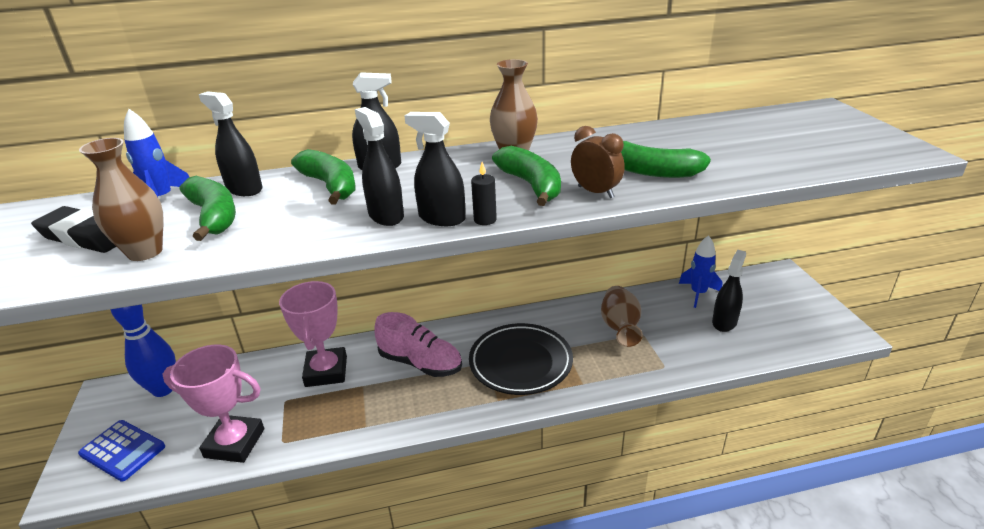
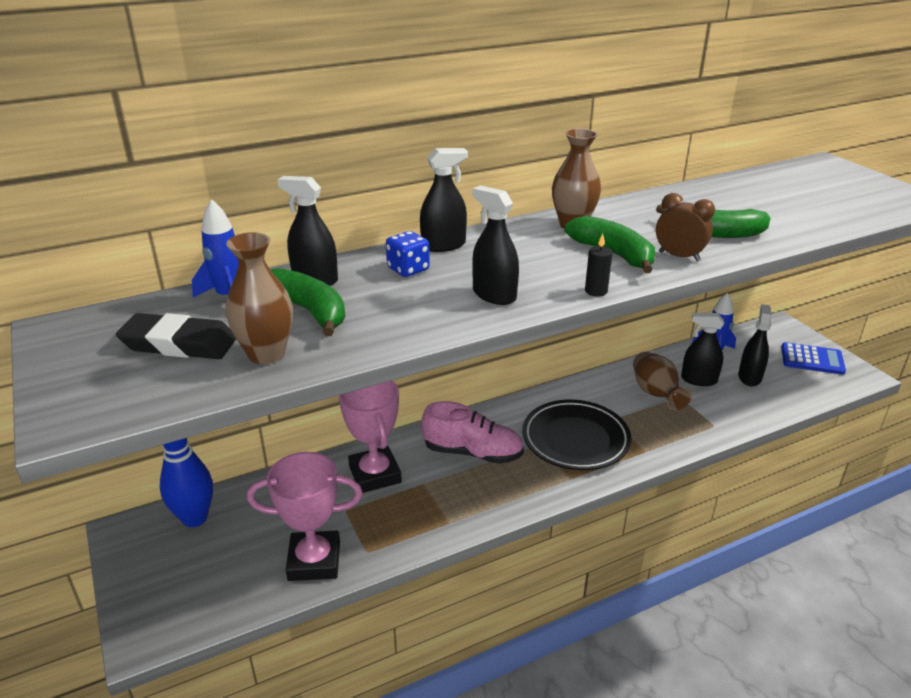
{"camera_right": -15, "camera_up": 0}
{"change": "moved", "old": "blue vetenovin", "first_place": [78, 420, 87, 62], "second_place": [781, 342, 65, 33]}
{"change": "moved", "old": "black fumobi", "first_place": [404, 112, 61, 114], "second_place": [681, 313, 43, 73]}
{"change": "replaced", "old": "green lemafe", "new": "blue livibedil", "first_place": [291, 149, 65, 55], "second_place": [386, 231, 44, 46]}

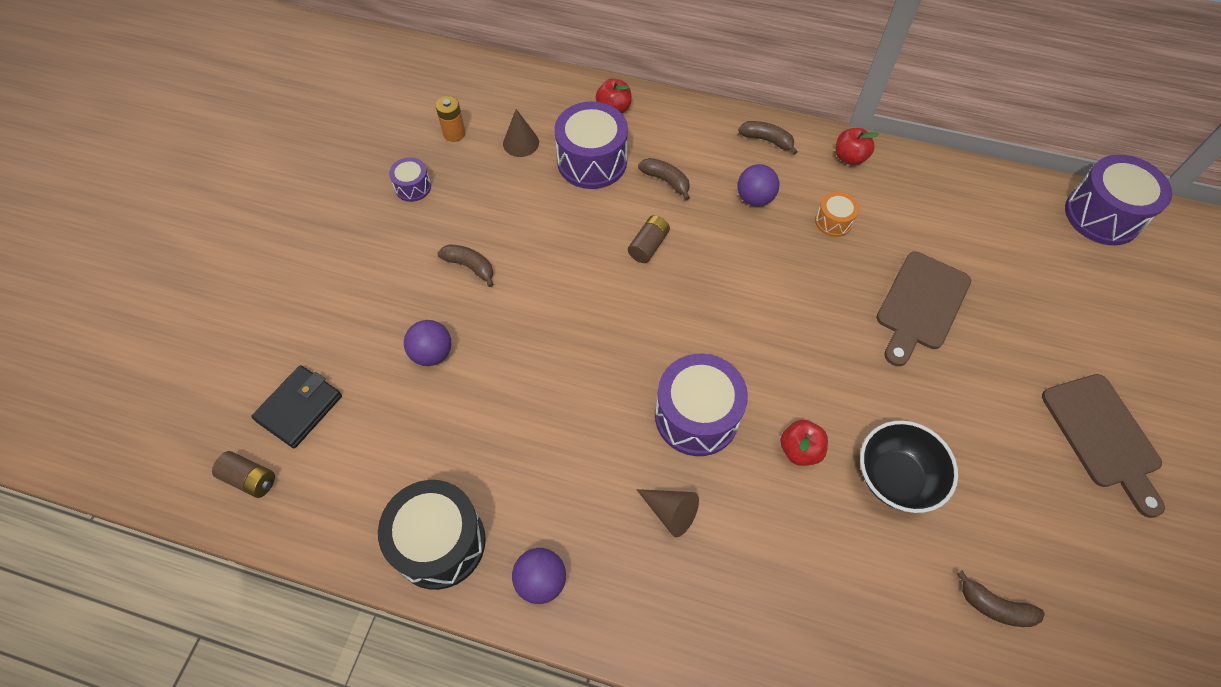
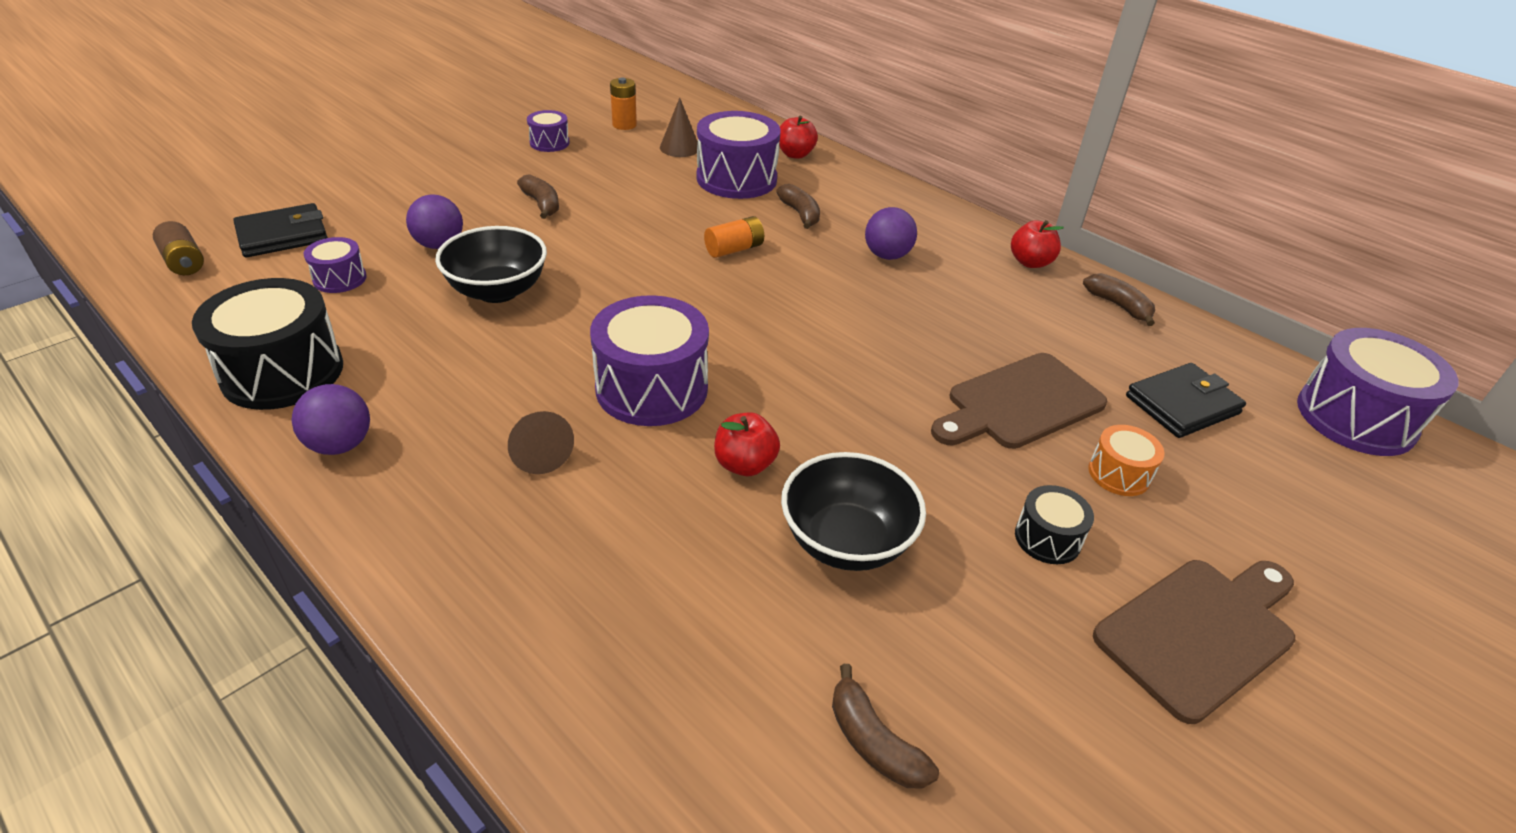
{"camera_right": 25, "camera_up": -20}
{"change": "added", "new": "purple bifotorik", "second_place": [304, 237, 63, 56]}
{"change": "added", "new": "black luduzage", "second_place": [435, 226, 112, 77]}
{"change": "added", "new": "black bifotorik", "second_place": [1015, 485, 79, 79]}
{"change": "added", "new": "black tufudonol", "second_place": [1126, 363, 120, 75]}
{"change": "moved", "old": "brown lemafe", "first_place": [738, 121, 60, 33], "second_place": [1083, 273, 72, 53]}
{"change": "moved", "old": "orange bifotorik", "first_place": [815, 192, 44, 45], "second_place": [1088, 425, 77, 71]}
{"change": "recoloured", "old": "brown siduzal", "new": "orange siduzal", "first_place": [628, 215, 42, 48], "second_place": [704, 216, 60, 42]}
{"change": "turned", "old": "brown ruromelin", "first_place": [1042, 374, 123, 144], "second_place": [1093, 560, 203, 164], "degrees": -135}

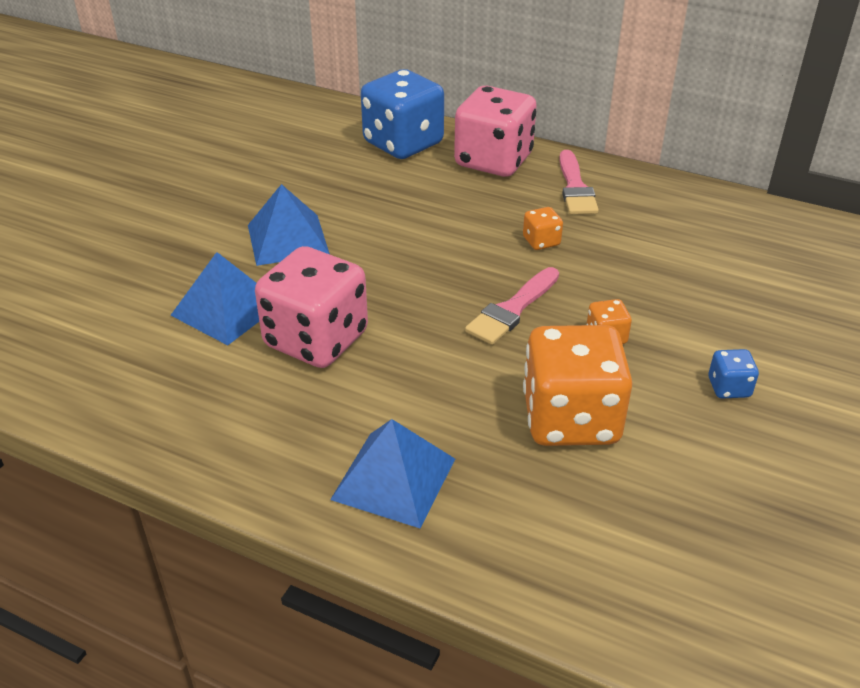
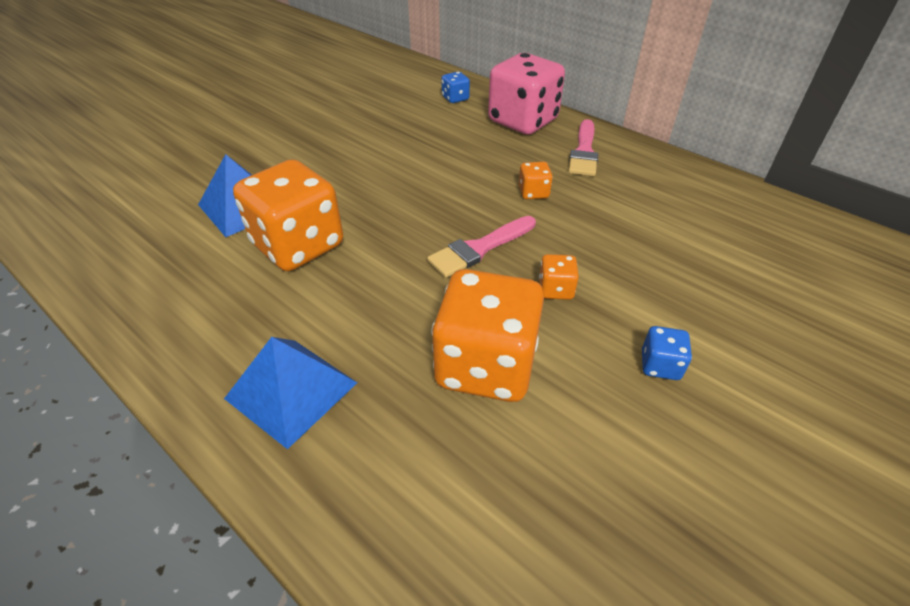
{"camera_right": 15, "camera_up": 5}
{"change": "removed", "old": "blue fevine", "first_place": [248, 184, 82, 82]}
{"change": "recoloured", "old": "pink livibedil", "new": "orange livibedil", "first_place": [255, 246, 113, 122], "second_place": [233, 159, 110, 112]}
{"change": "resized", "old": "blue livibedil", "first_place": [361, 69, 83, 90], "second_place": [441, 72, 29, 31], "factor": 0.43}

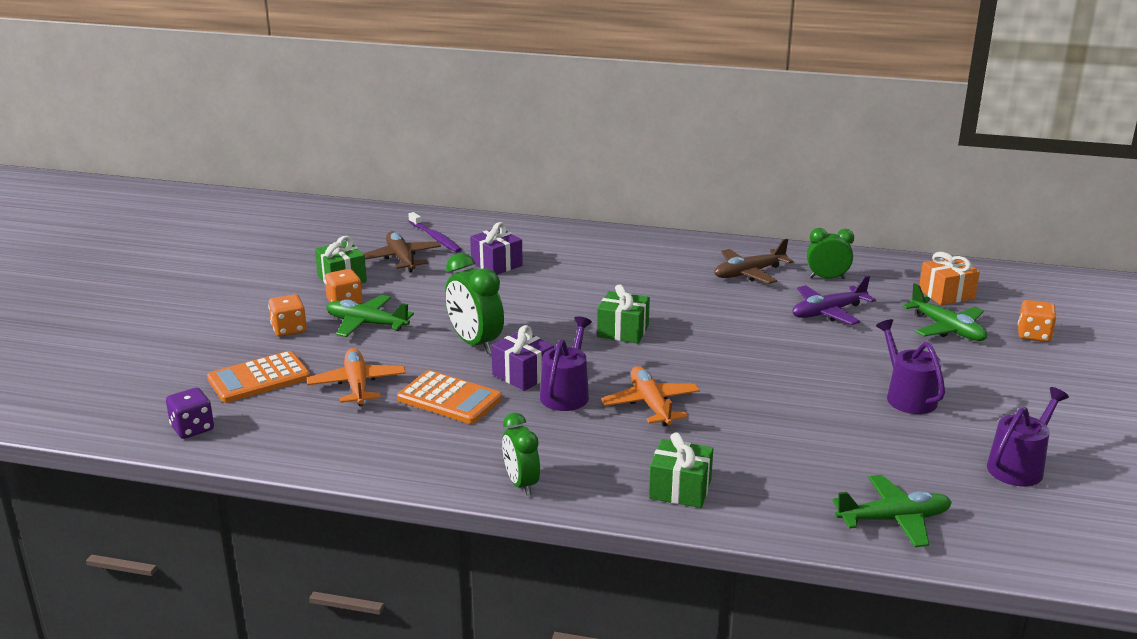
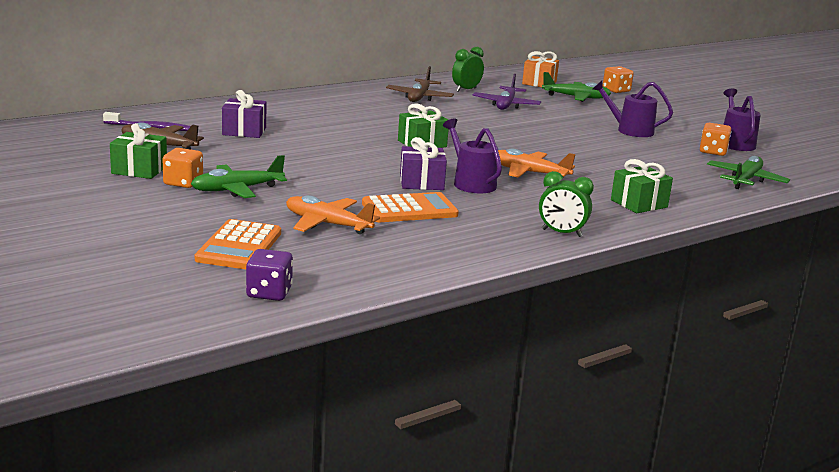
{"camera_right": -50, "camera_up": -5}
{"change": "removed", "old": "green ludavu", "first_place": [445, 253, 59, 101]}
{"change": "moved", "old": "orange livibedil", "first_place": [268, 294, 39, 43], "second_place": [700, 123, 31, 33]}

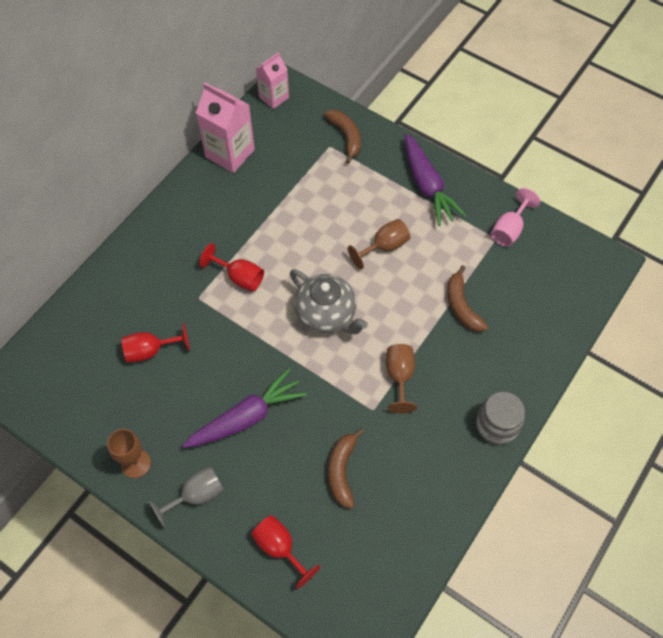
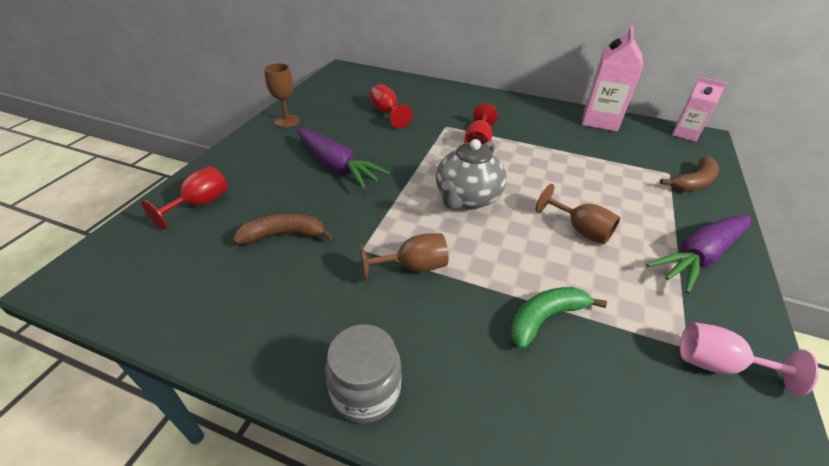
{"camera_right": 75, "camera_up": -20}
{"change": "removed", "old": "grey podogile", "first_place": [149, 466, 75, 61]}
{"change": "recoloured", "old": "brown lemafe", "new": "green lemafe", "first_place": [447, 265, 41, 67], "second_place": [510, 287, 97, 62]}

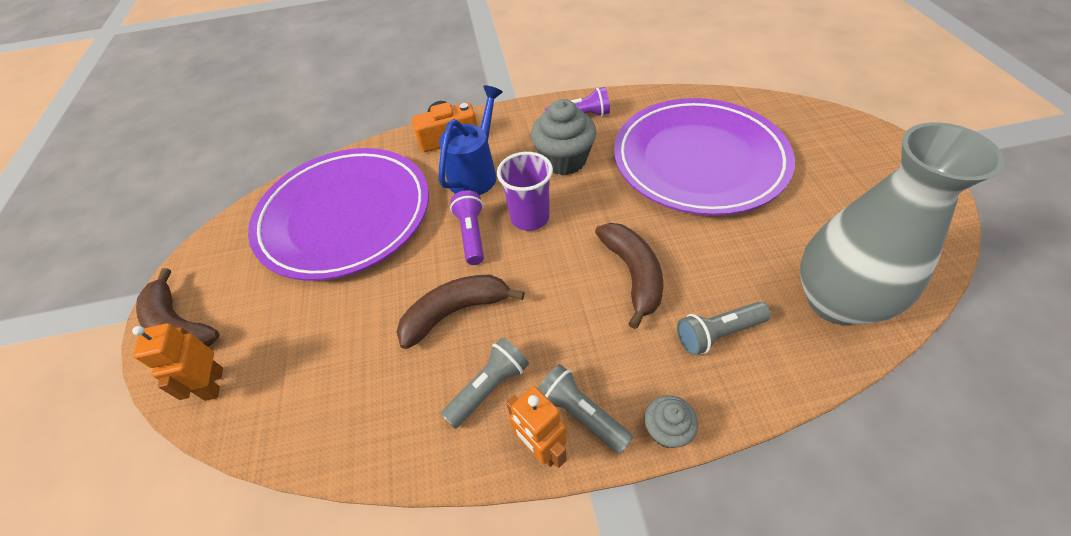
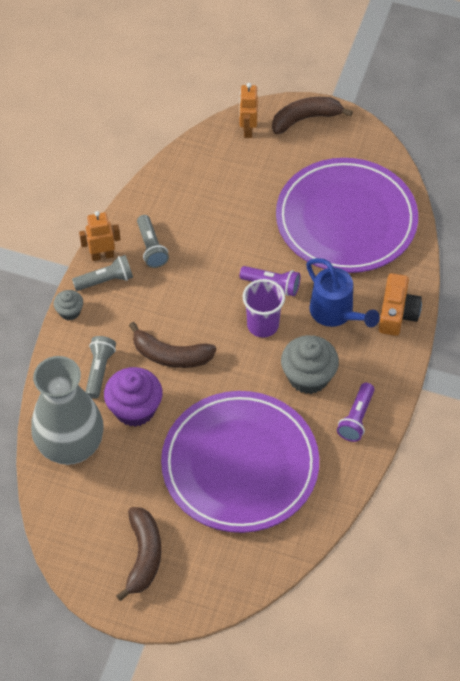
{"camera_right": 115, "camera_up": 5}
{"change": "added", "new": "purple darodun", "second_place": [104, 367, 59, 60]}
{"change": "moved", "old": "brown lemafe", "first_place": [397, 275, 128, 74], "second_place": [116, 507, 45, 94]}
{"change": "turned", "old": "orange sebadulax", "first_place": [132, 323, 91, 78], "second_place": [239, 83, 19, 55], "degrees": -105}

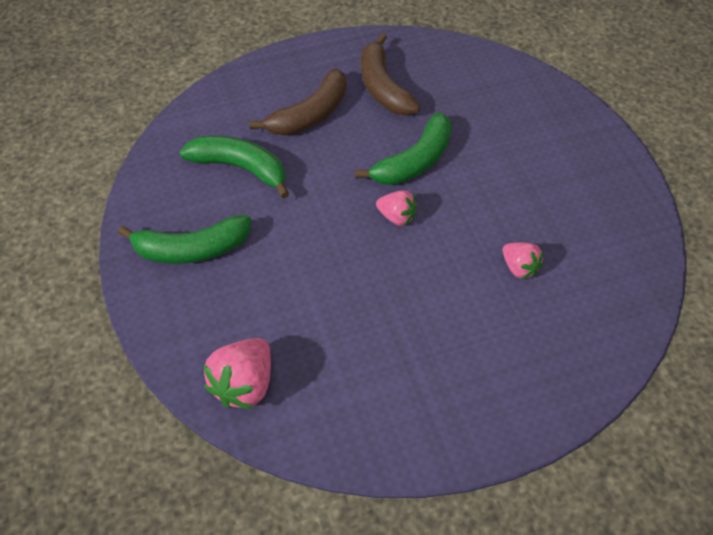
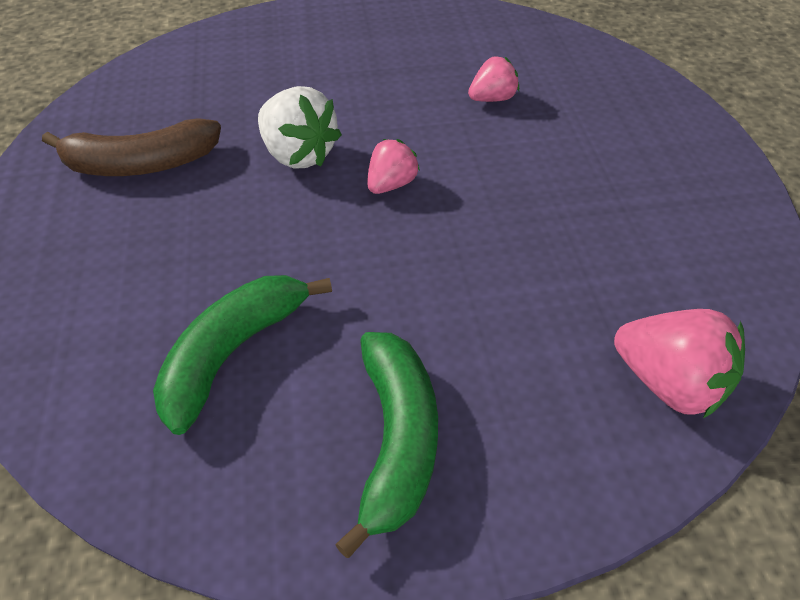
{"camera_right": -80, "camera_up": -5}
{"change": "removed", "old": "brown lemafe", "first_place": [250, 68, 96, 67]}
{"change": "replaced", "old": "green lemafe", "new": "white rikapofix", "first_place": [355, 112, 97, 73], "second_place": [258, 86, 84, 82]}

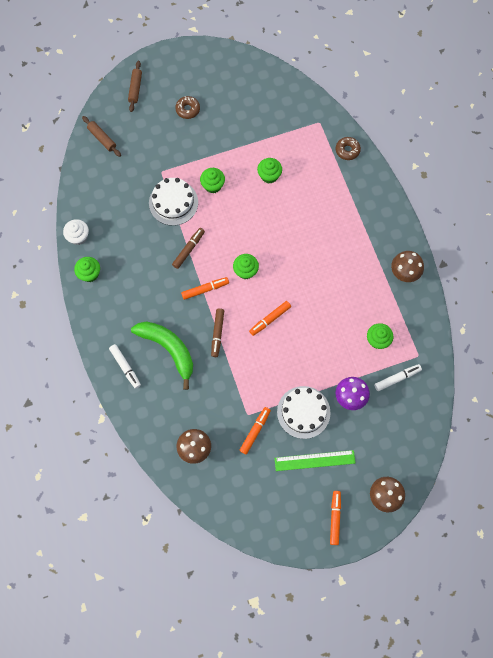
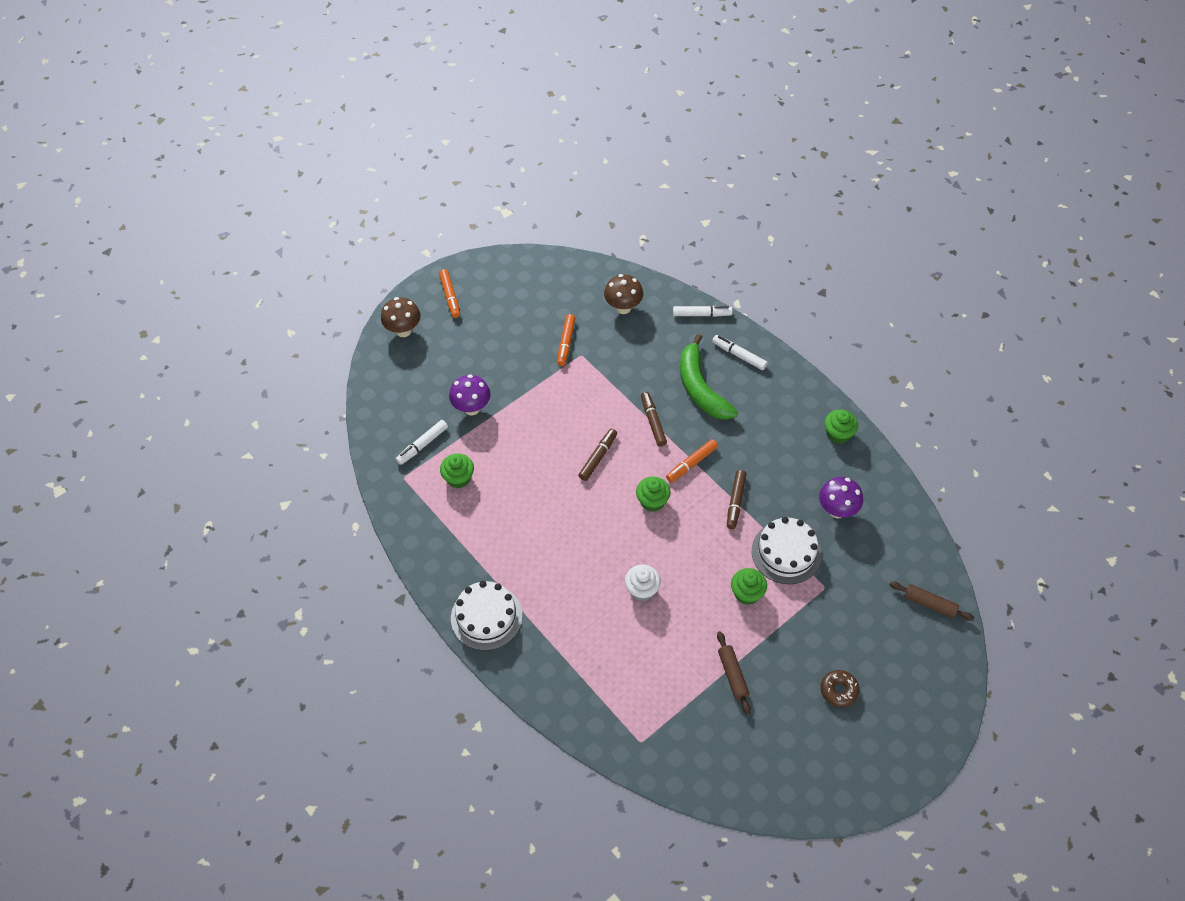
{"camera_right": 160, "camera_up": -15}
{"change": "removed", "old": "green darodun", "first_place": [257, 158, 25, 25]}
{"change": "removed", "old": "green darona", "first_place": [275, 450, 80, 21]}
{"change": "removed", "old": "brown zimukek", "first_place": [336, 137, 25, 23]}
{"change": "removed", "old": "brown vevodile", "first_place": [391, 251, 33, 31]}
{"change": "added", "new": "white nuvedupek", "second_place": [673, 306, 60, 11]}
{"change": "added", "new": "purple vevodile", "second_place": [819, 477, 44, 41]}
{"change": "moved", "old": "white darodun", "first_place": [63, 219, 26, 26], "second_place": [625, 565, 36, 36]}
{"change": "moved", "old": "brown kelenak", "first_place": [128, 61, 14, 51], "second_place": [717, 631, 34, 84]}
{"change": "moved", "old": "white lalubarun", "first_place": [277, 386, 54, 53], "second_place": [451, 581, 71, 70]}
{"change": "recoloured", "old": "orange nuvedupek", "new": "brown nuvedupek", "first_place": [249, 301, 42, 35], "second_place": [578, 428, 39, 53]}
{"change": "turned", "old": "green lemafe", "first_place": [131, 322, 62, 68], "second_place": [680, 334, 58, 86], "degrees": 45}

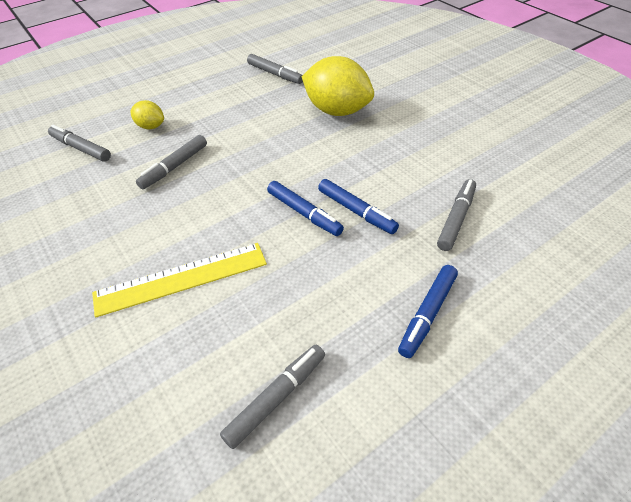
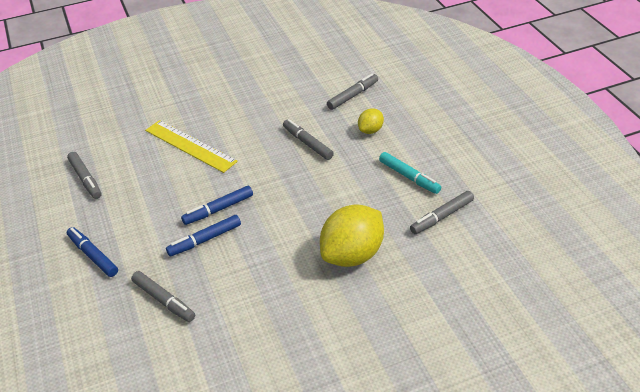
{"camera_right": 105, "camera_up": -5}
{"change": "added", "new": "turquoise nuvedupek", "second_place": [379, 152, 62, 42]}
{"change": "turned", "old": "yellow darona", "first_place": [92, 243, 175, 75], "second_place": [145, 120, 93, 53], "degrees": -45}

